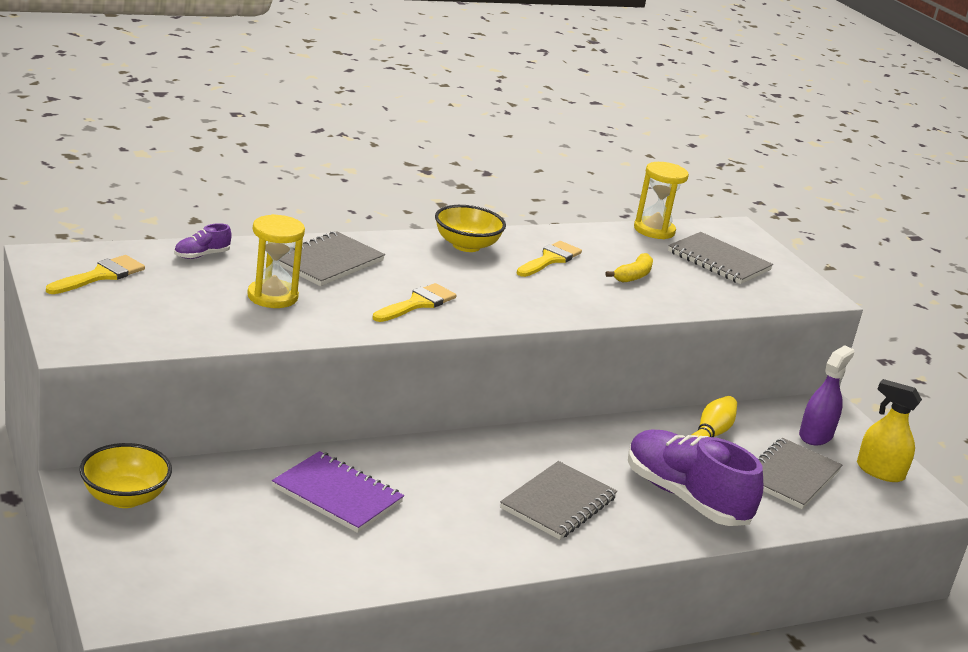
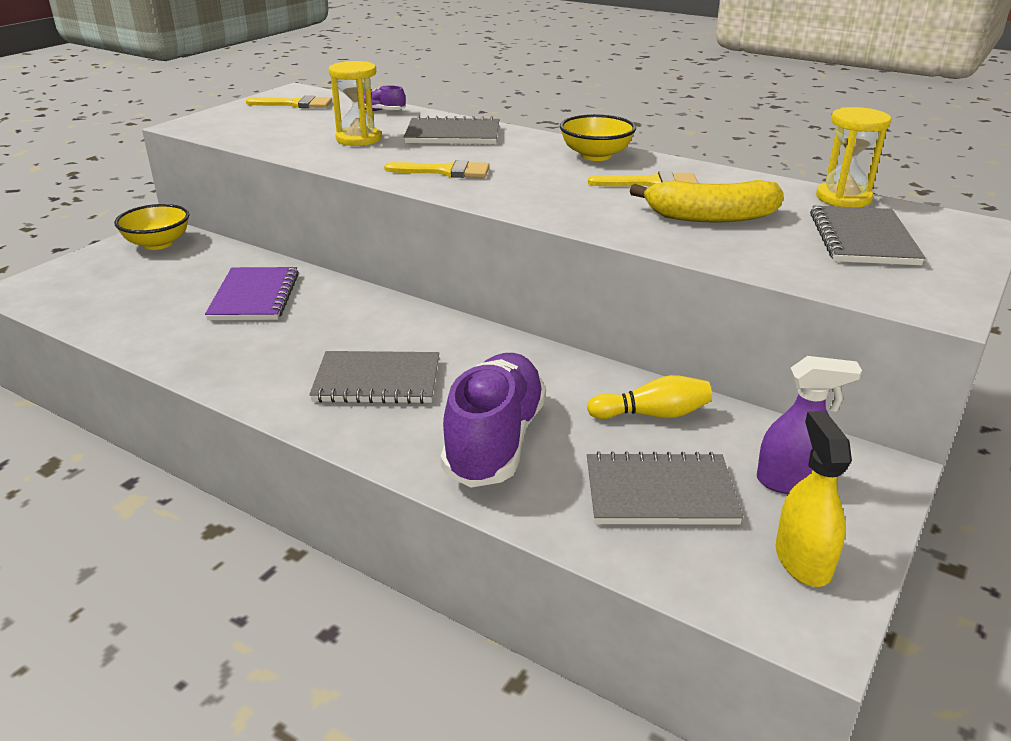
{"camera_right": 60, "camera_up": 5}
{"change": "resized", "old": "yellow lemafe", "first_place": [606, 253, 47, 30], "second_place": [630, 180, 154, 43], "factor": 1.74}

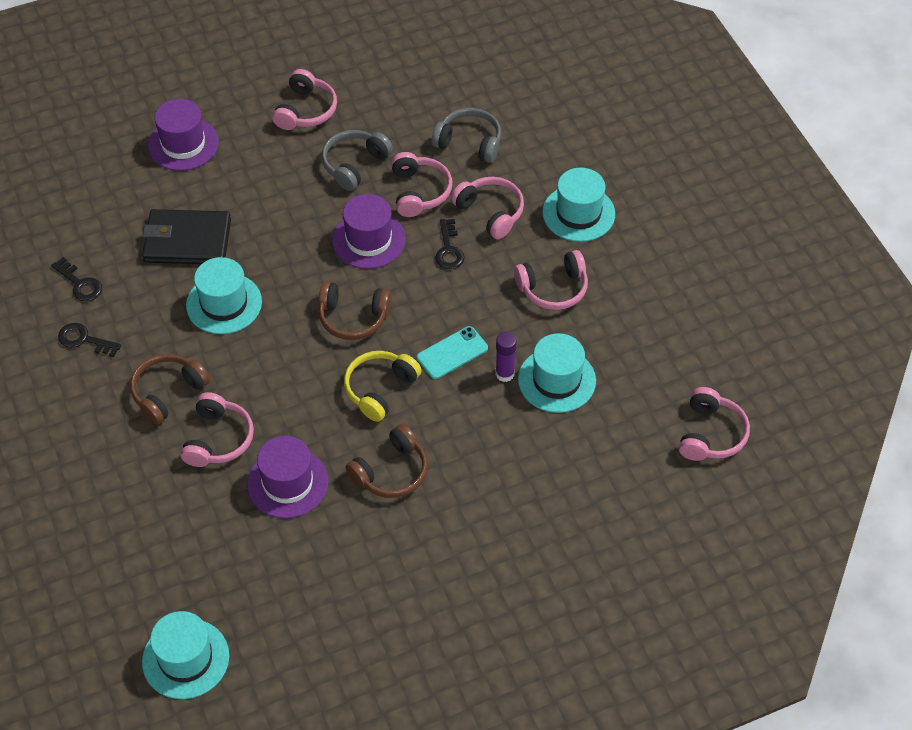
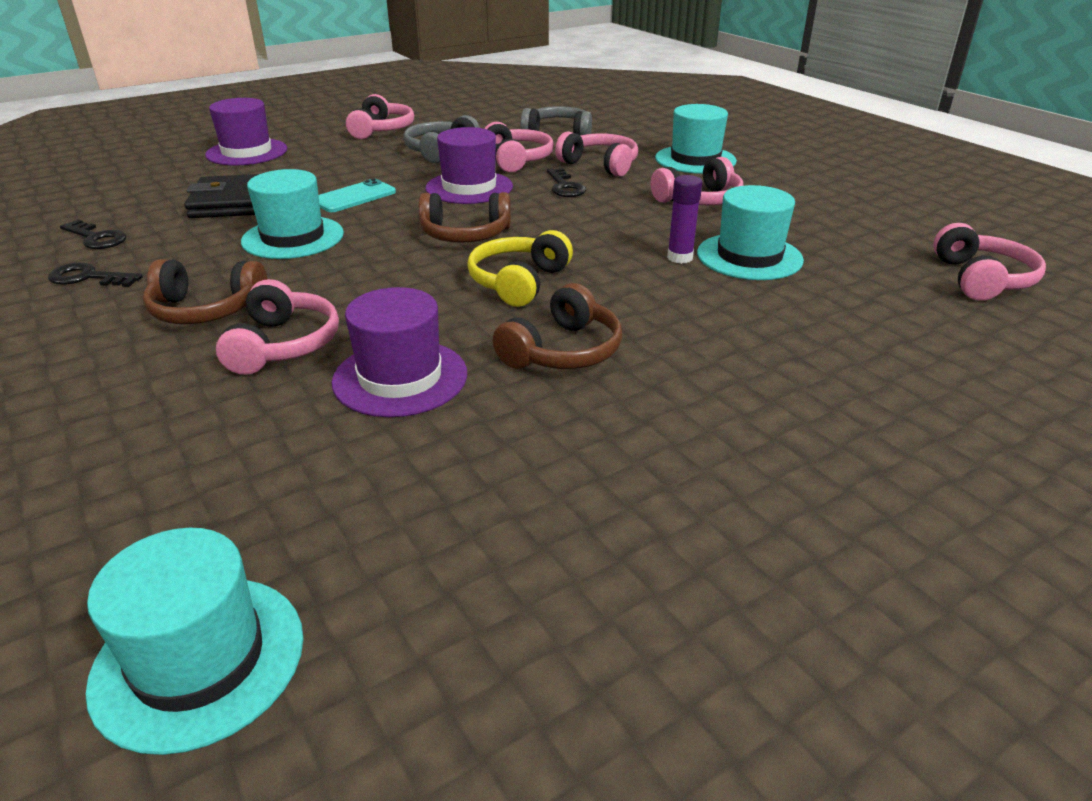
{"camera_right": -10, "camera_up": -20}
{"change": "moved", "old": "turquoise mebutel", "first_place": [417, 326, 71, 53], "second_place": [319, 179, 77, 33]}
{"change": "turned", "old": "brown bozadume", "first_place": [130, 354, 80, 71], "second_place": [143, 259, 124, 65], "degrees": -120}

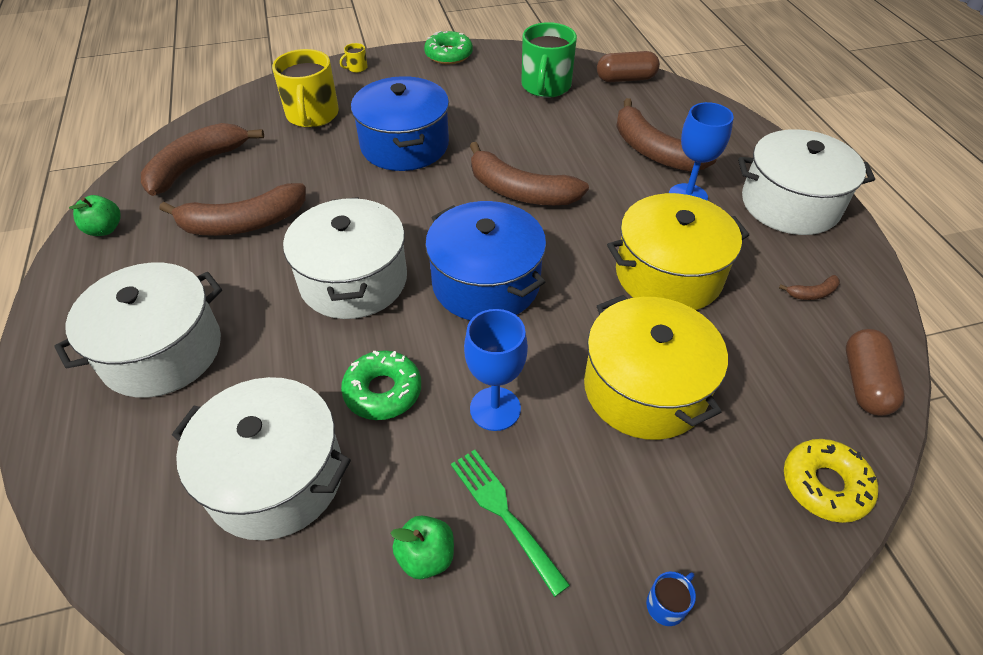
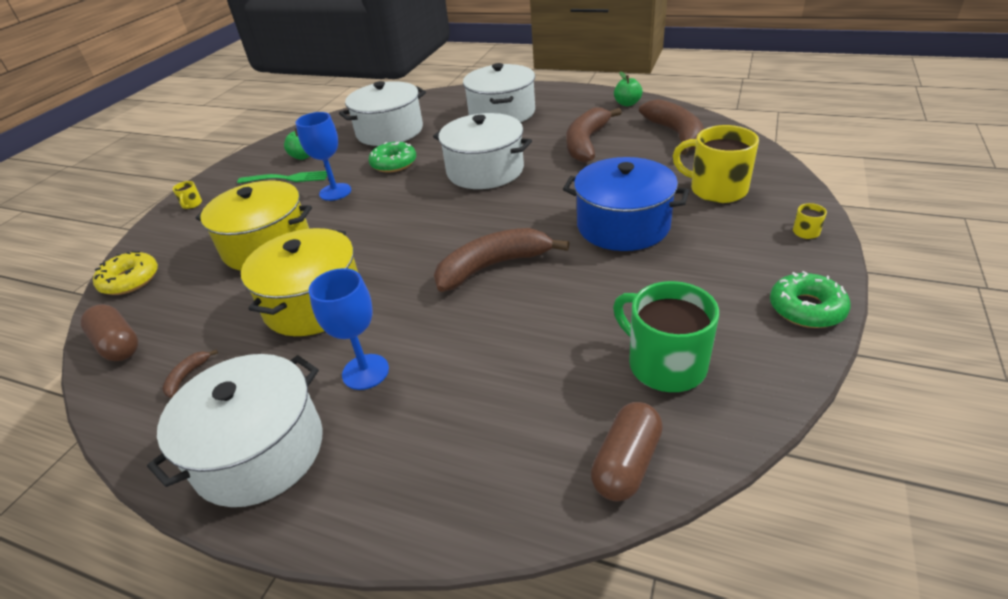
{"camera_right": 130, "camera_up": -10}
{"change": "removed", "old": "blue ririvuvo", "first_place": [425, 201, 121, 119]}
{"change": "removed", "old": "brown lemafe", "first_place": [616, 98, 100, 74]}
{"change": "recoloured", "old": "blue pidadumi", "new": "yellow pidadumi", "first_place": [646, 572, 50, 54], "second_place": [173, 181, 29, 28]}

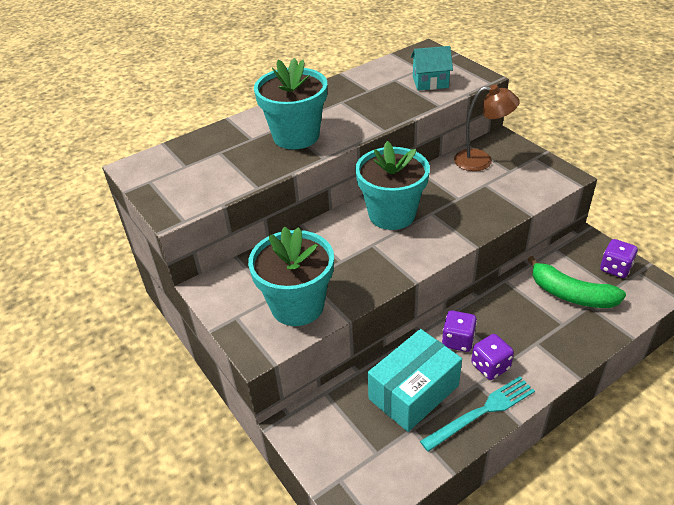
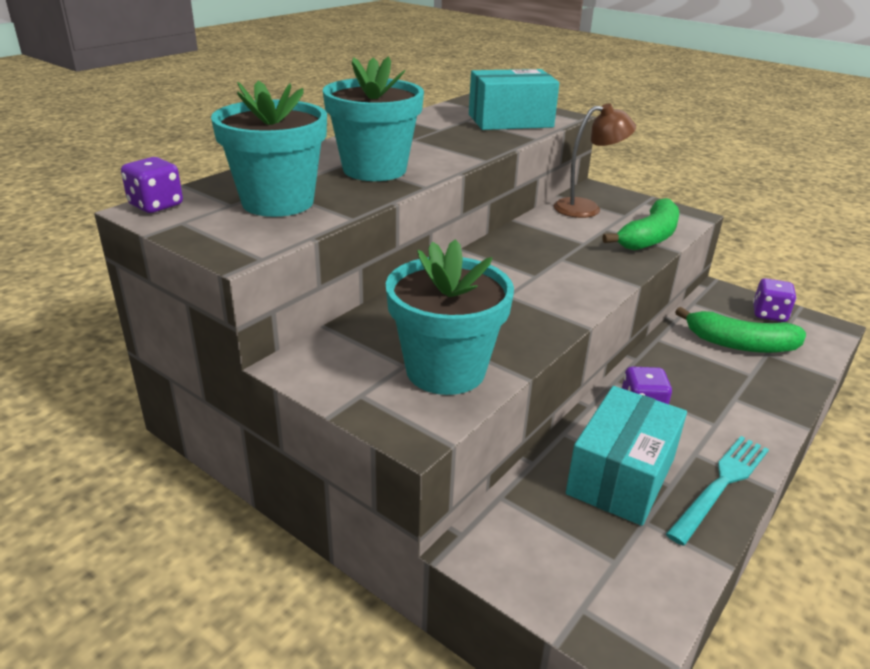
{"camera_right": -20, "camera_up": -10}
{"change": "added", "new": "green lemafe", "second_place": [602, 198, 77, 52]}
{"change": "moved", "old": "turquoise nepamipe", "first_place": [355, 141, 75, 89], "second_place": [211, 81, 116, 136]}
{"change": "moved", "old": "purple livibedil", "first_place": [471, 334, 43, 46], "second_place": [121, 157, 62, 56]}
{"change": "replaced", "old": "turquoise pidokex", "new": "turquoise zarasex", "first_place": [411, 46, 42, 45], "second_place": [469, 69, 90, 61]}

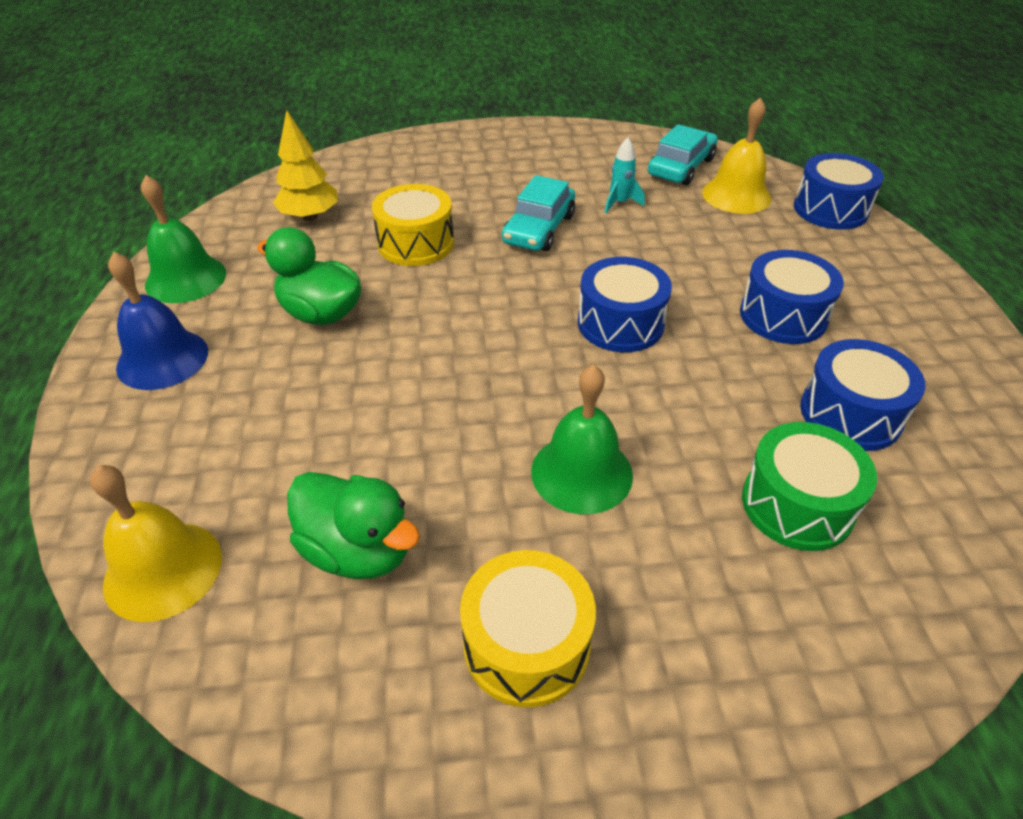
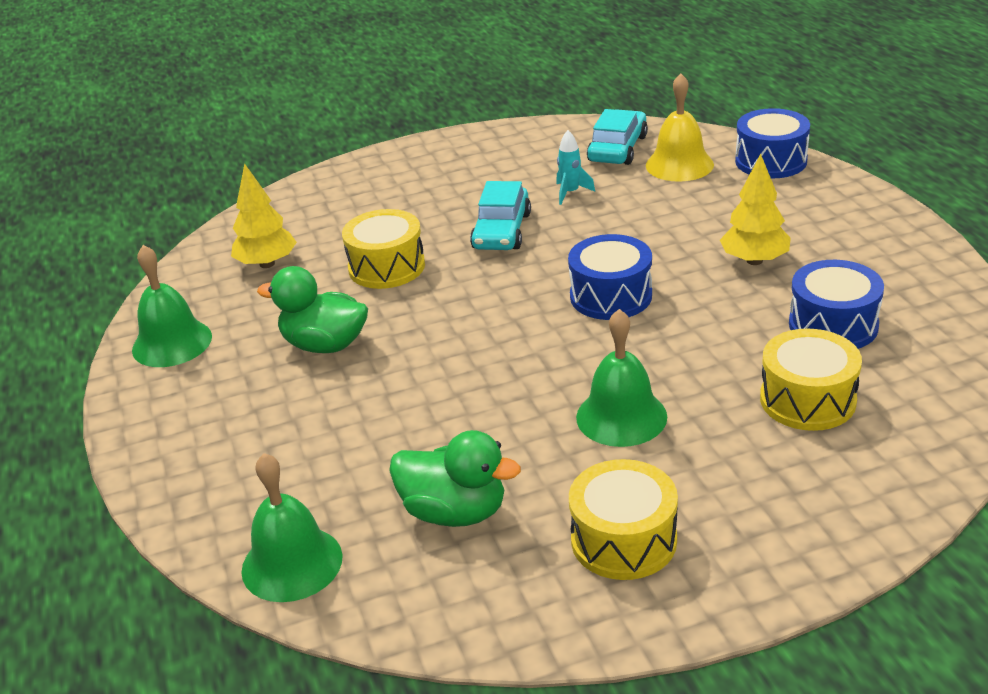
{"camera_right": -10, "camera_up": -10}
{"change": "removed", "old": "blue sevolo", "first_place": [108, 252, 100, 138]}
{"change": "replaced", "old": "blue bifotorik", "new": "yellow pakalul", "first_place": [740, 250, 104, 94], "second_place": [720, 154, 71, 111]}
{"change": "recoloured", "old": "yellow sevolo", "new": "green sevolo", "first_place": [90, 465, 132, 157], "second_place": [241, 453, 102, 149]}
{"change": "recoloured", "old": "green bifotorik", "new": "yellow bifotorik", "first_place": [742, 422, 135, 129], "second_place": [760, 329, 102, 102]}

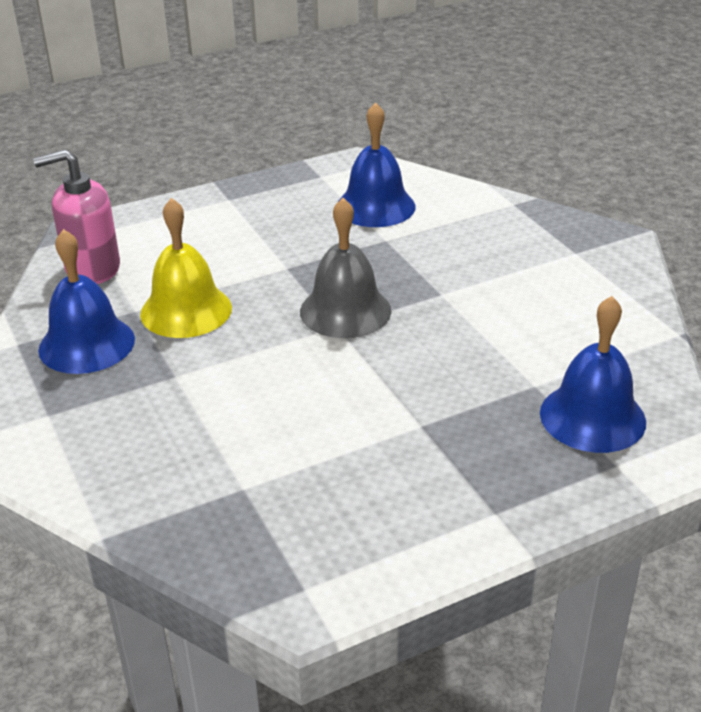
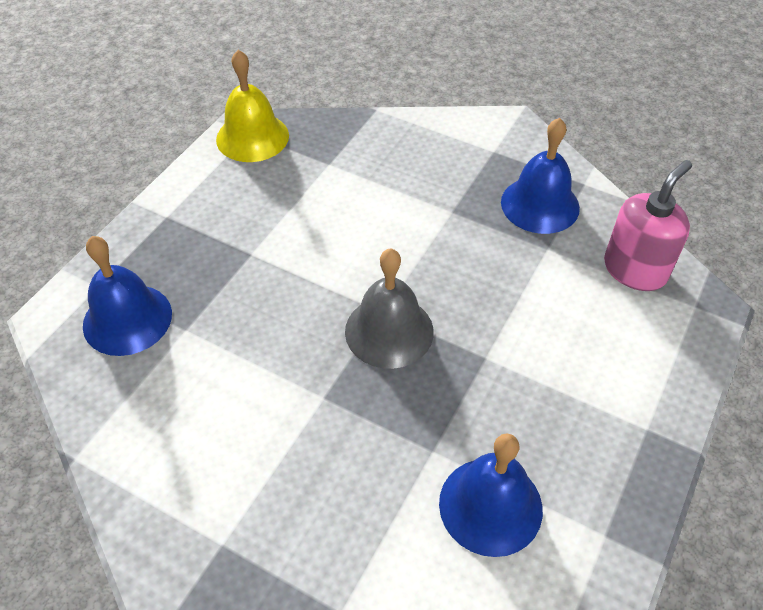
{"camera_right": 145, "camera_up": 15}
{"change": "moved", "old": "yellow sevolo", "first_place": [140, 198, 92, 140], "second_place": [216, 50, 73, 112]}

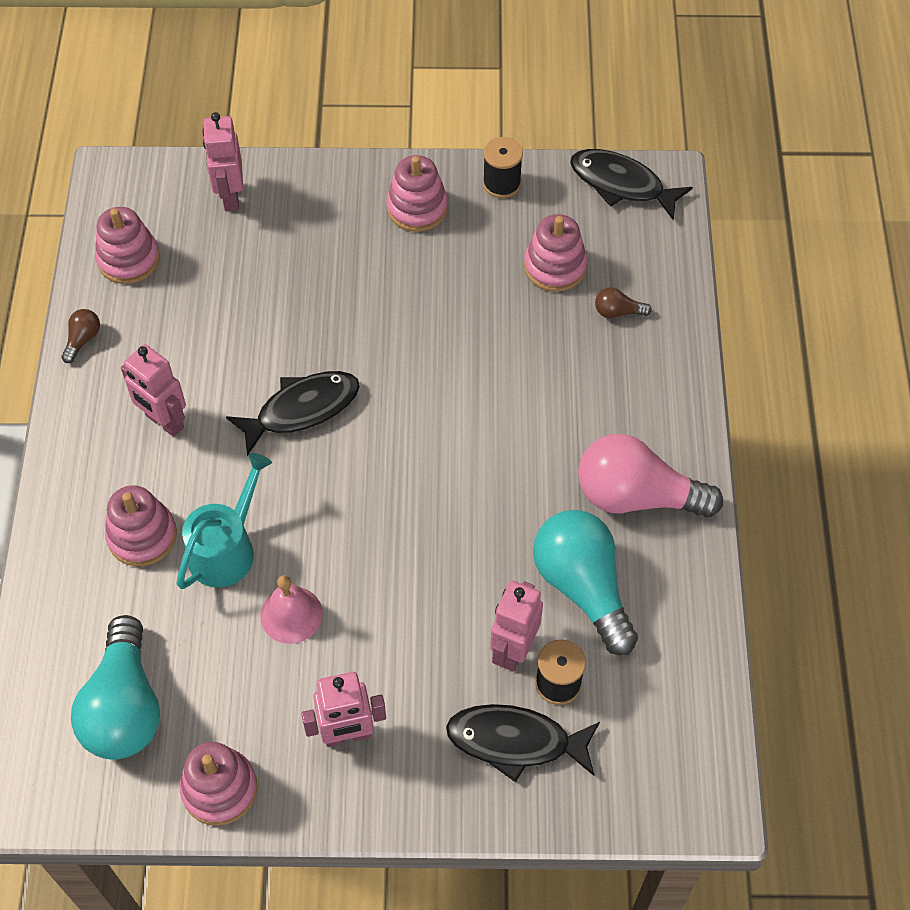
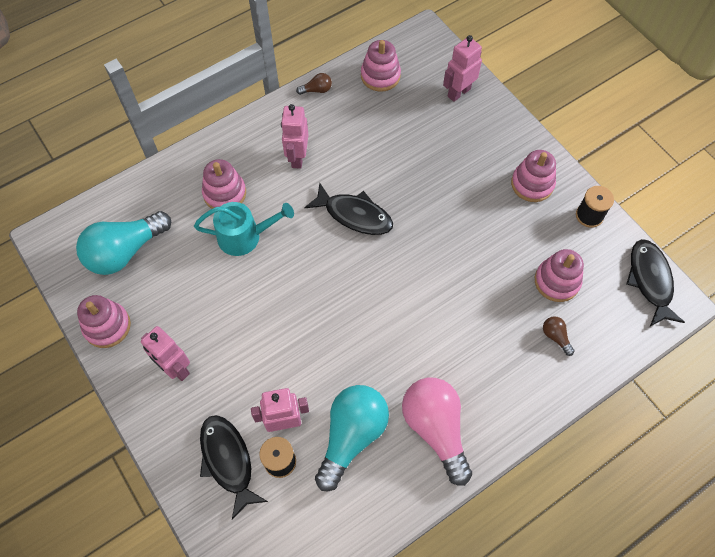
{"camera_right": 55, "camera_up": 5}
{"change": "removed", "old": "pink sevolo", "first_place": [260, 575, 63, 69]}

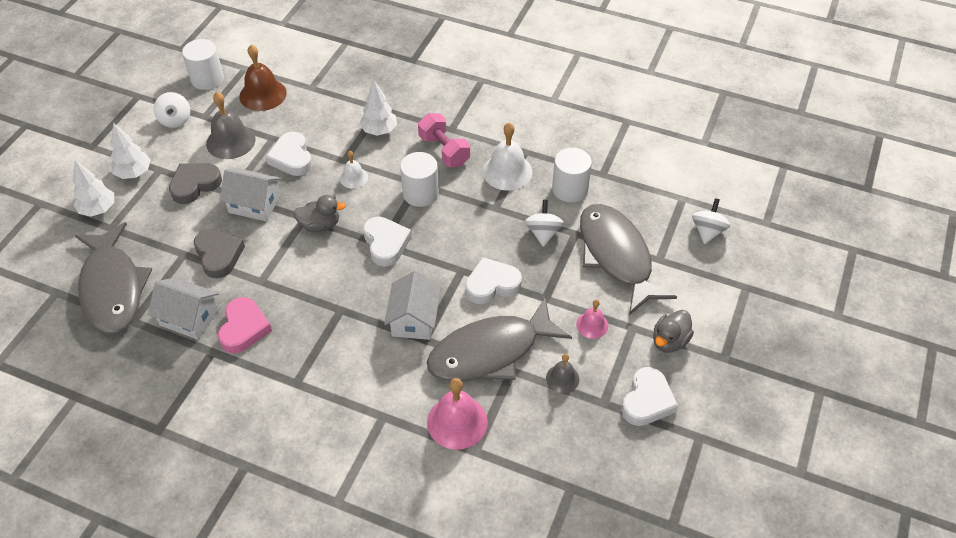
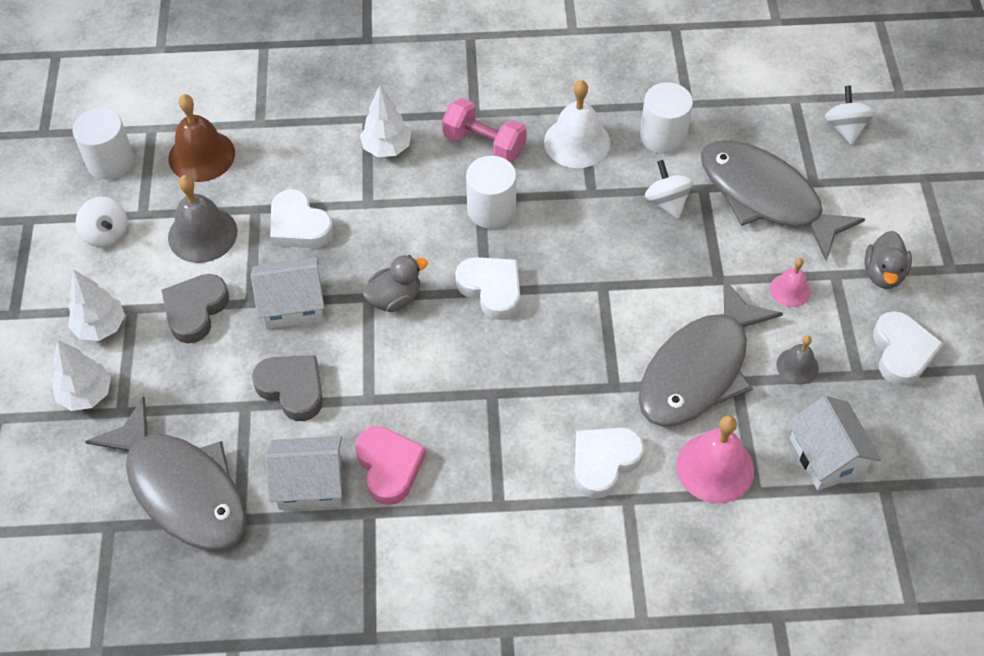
{"camera_right": -25, "camera_up": 5}
{"change": "removed", "old": "white sevolo", "first_place": [340, 151, 28, 38]}
{"change": "moved", "old": "white pidokex", "first_place": [384, 271, 57, 69], "second_place": [788, 396, 93, 94]}
{"change": "moved", "old": "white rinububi", "first_place": [465, 257, 57, 47], "second_place": [574, 427, 70, 72]}

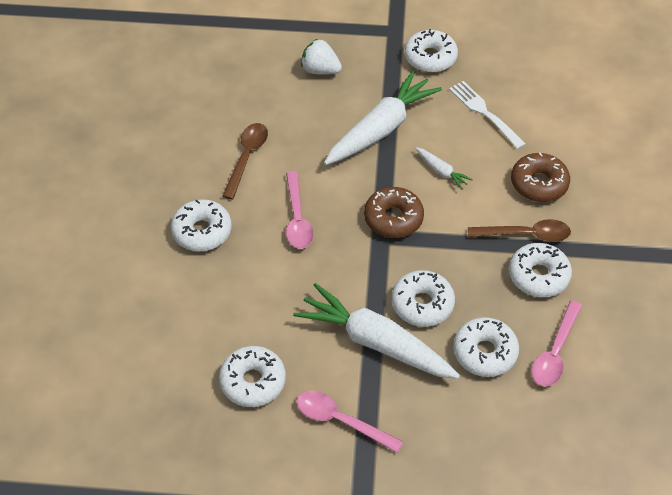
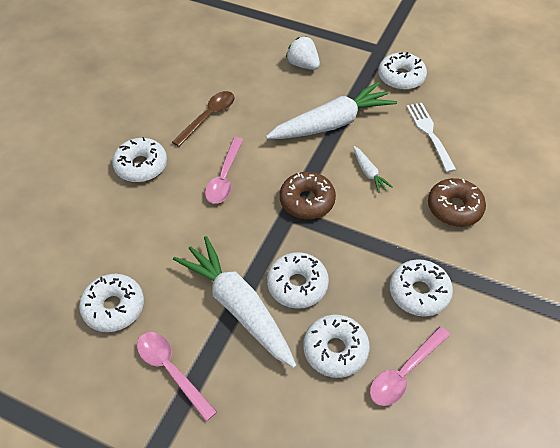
{"camera_right": 20, "camera_up": 0}
{"change": "removed", "old": "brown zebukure", "first_place": [468, 219, 103, 23]}

